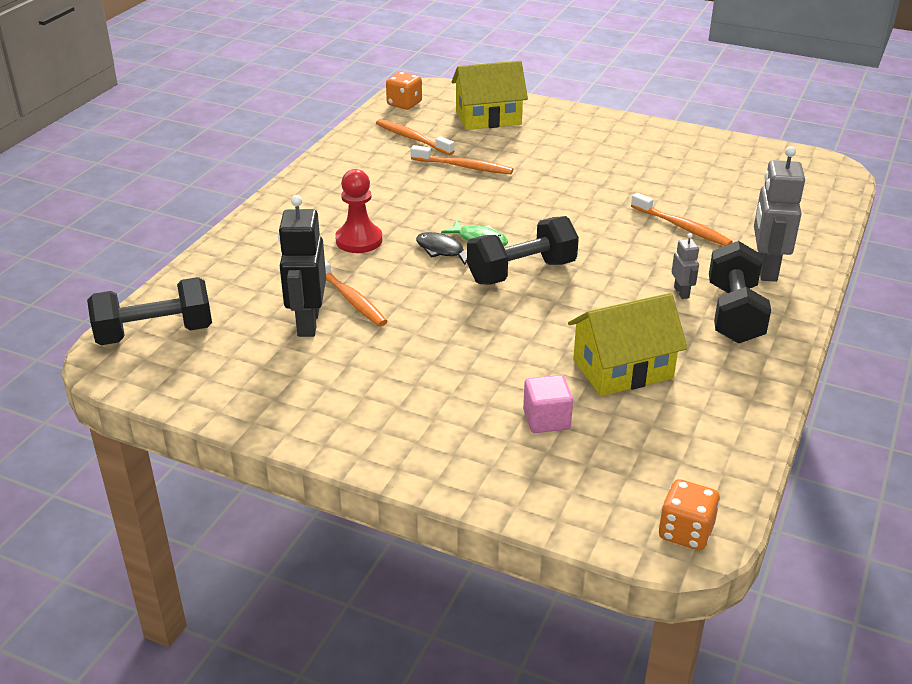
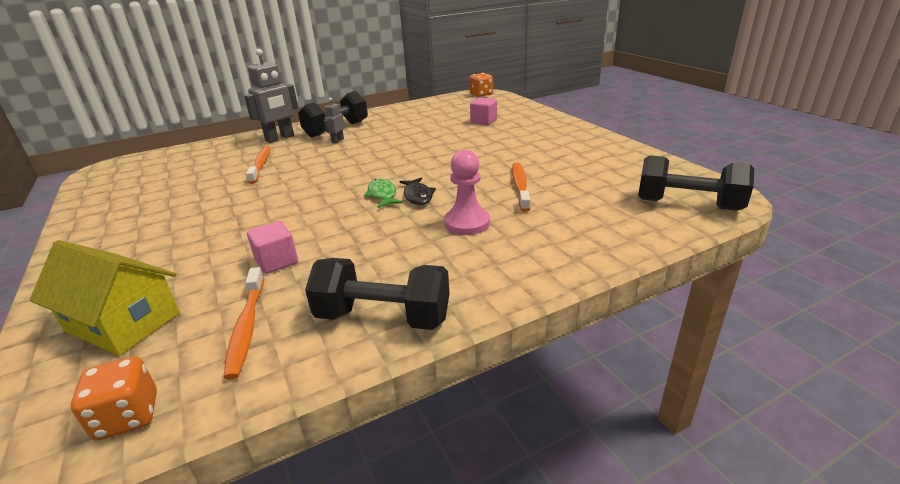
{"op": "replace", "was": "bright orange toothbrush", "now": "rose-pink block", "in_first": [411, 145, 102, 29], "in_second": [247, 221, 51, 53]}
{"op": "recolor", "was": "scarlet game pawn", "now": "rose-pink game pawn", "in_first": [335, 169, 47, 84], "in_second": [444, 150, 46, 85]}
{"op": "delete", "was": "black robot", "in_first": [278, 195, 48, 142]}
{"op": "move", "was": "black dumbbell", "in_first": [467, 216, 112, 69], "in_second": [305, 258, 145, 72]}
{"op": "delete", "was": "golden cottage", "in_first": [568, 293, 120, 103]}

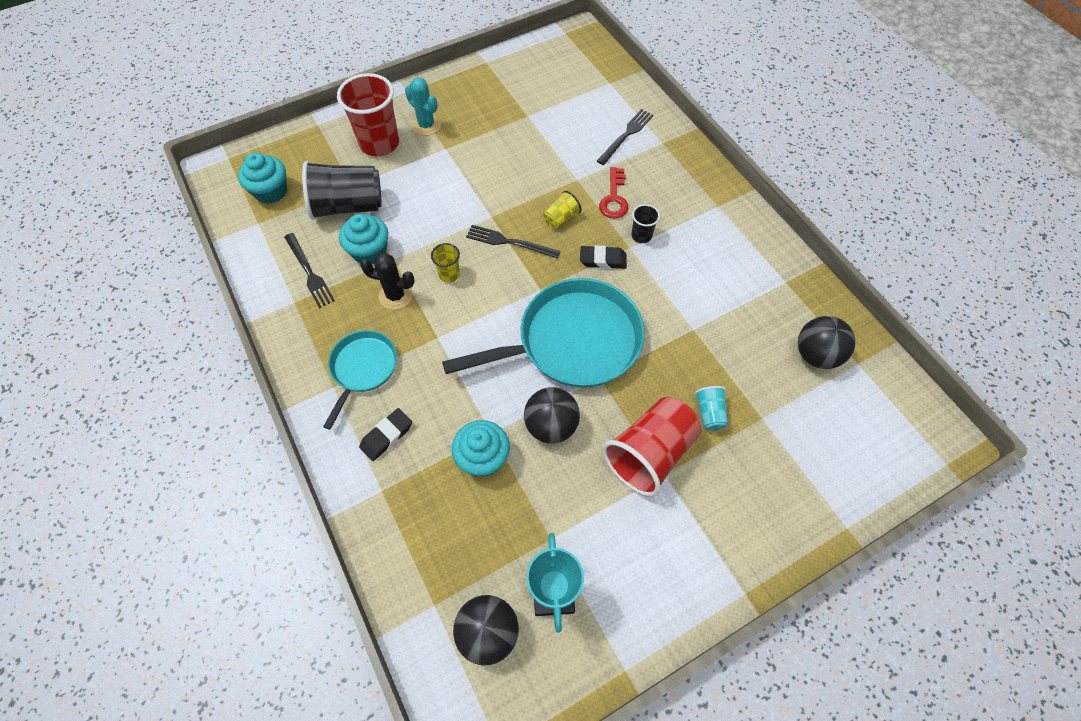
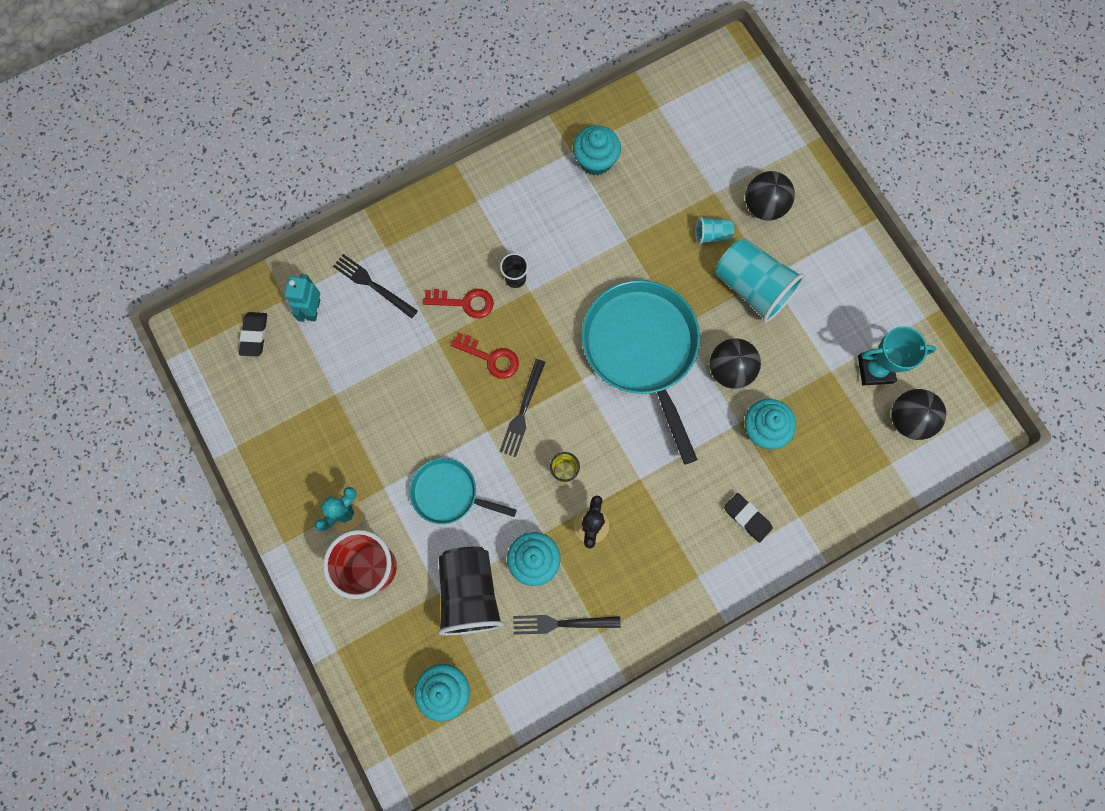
{"op": "replace", "was": "golden cup", "now": "scarlet door key", "in_first": [543, 191, 38, 38], "in_second": [451, 333, 68, 46]}
{"op": "rotate", "was": "black fork", "in_first": [284, 233, 51, 75], "in_second": [513, 615, 108, 20], "clockwise": -150}
{"op": "move", "was": "black pencil eraser", "in_first": [580, 245, 47, 24], "in_second": [239, 312, 28, 44]}
{"op": "move", "was": "black play ball", "in_first": [798, 316, 57, 53], "in_second": [745, 171, 50, 50]}
{"op": "move", "was": "teal pan", "in_first": [323, 330, 74, 100], "in_second": [409, 458, 108, 66]}
{"op": "recolor", "was": "scarlet cup", "now": "teal cup", "in_first": [603, 397, 98, 99], "in_second": [716, 238, 89, 85]}
{"op": "insert", "now": "teal cupcake", "in_second": [573, 125, 48, 51]}
{"op": "insert", "now": "teal robot", "in_second": [284, 274, 36, 48]}

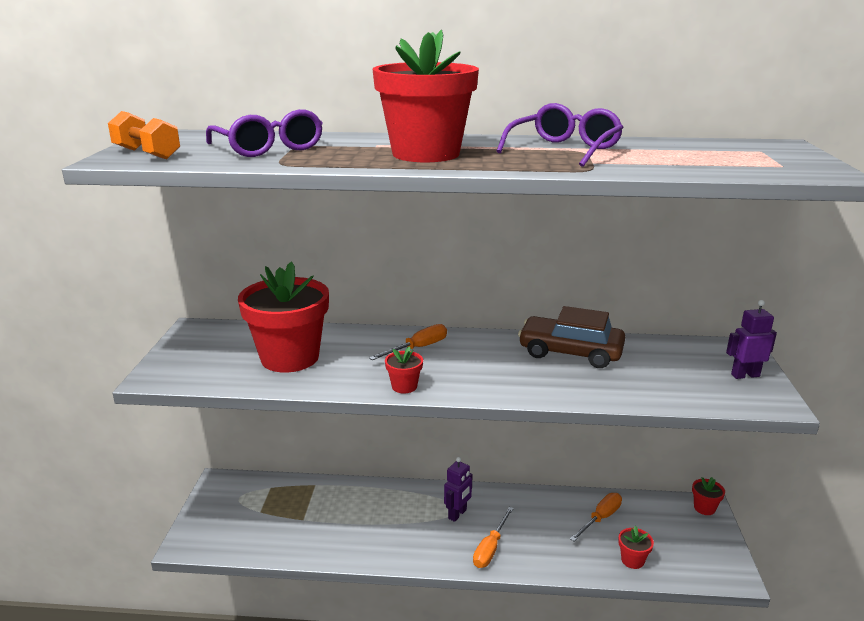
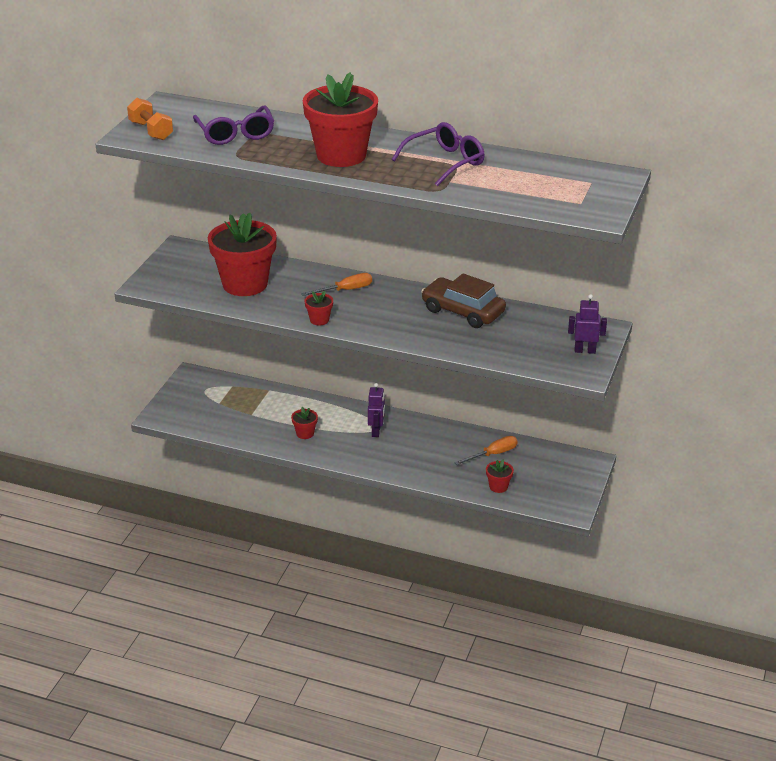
{"op": "rotate", "was": "violet robot", "in_first": [444, 457, 29, 65], "in_second": [368, 383, 17, 54], "clockwise": -45}
{"op": "move", "was": "scarlet plant pot", "in_first": [692, 477, 33, 38], "in_second": [291, 407, 27, 32]}
{"op": "delete", "was": "bright orange flat screwdriver", "in_first": [473, 507, 41, 61]}

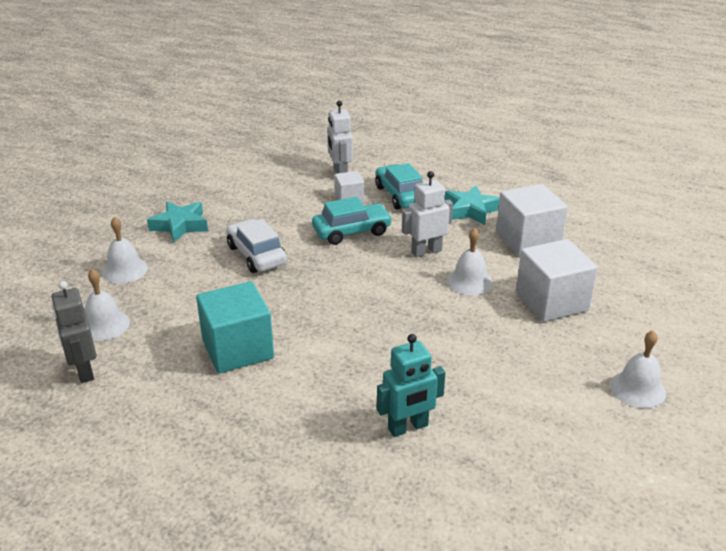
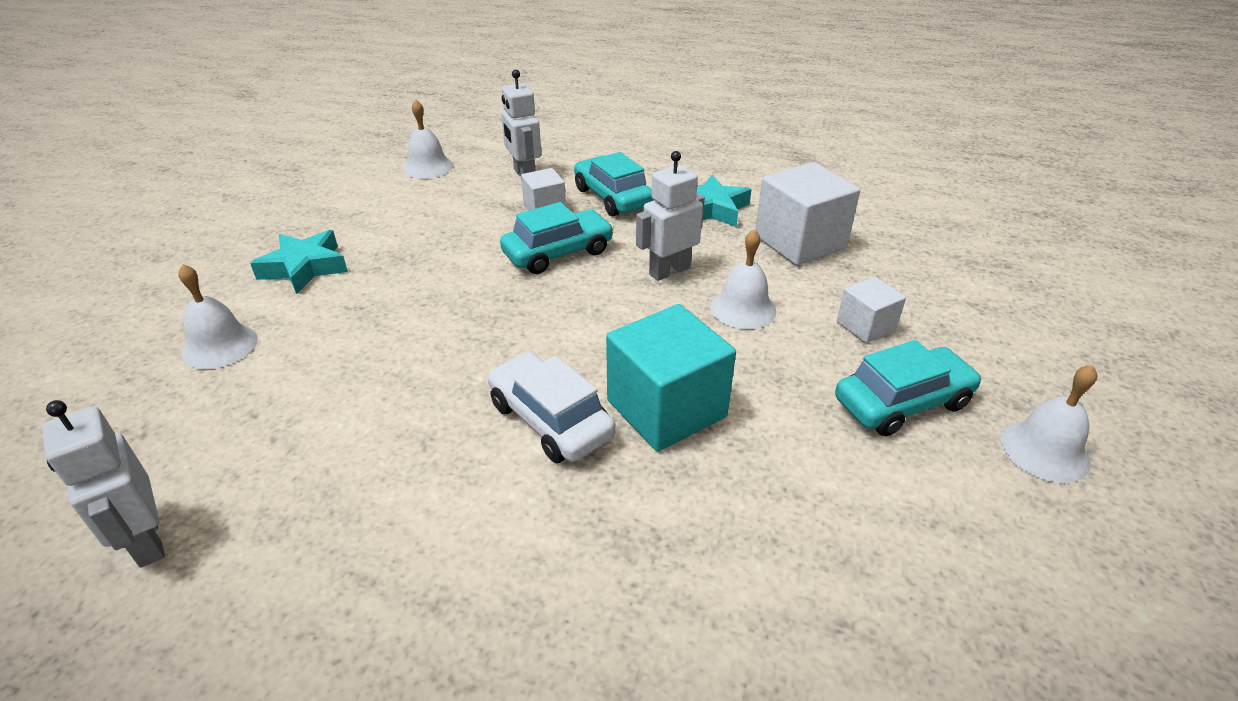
{"op": "move", "was": "pure white automobile", "in_first": [226, 219, 61, 54], "in_second": [488, 352, 128, 111]}
{"op": "resize", "was": "pure white block", "in_first": [516, 239, 82, 83], "in_second": [837, 277, 69, 66], "ratio": 0.54}
{"op": "move", "was": "pure white hand bell", "in_first": [85, 269, 45, 72], "in_second": [403, 100, 50, 79]}
{"op": "recolor", "was": "grey robot", "now": "pure white robot", "in_first": [51, 281, 46, 102], "in_second": [42, 400, 123, 168]}
{"op": "move", "was": "teal block", "in_first": [196, 281, 78, 92], "in_second": [606, 304, 130, 147]}
{"op": "delete", "was": "teal robot", "in_first": [377, 334, 68, 103]}
{"op": "insert", "now": "teal automobile", "in_second": [835, 340, 147, 96]}

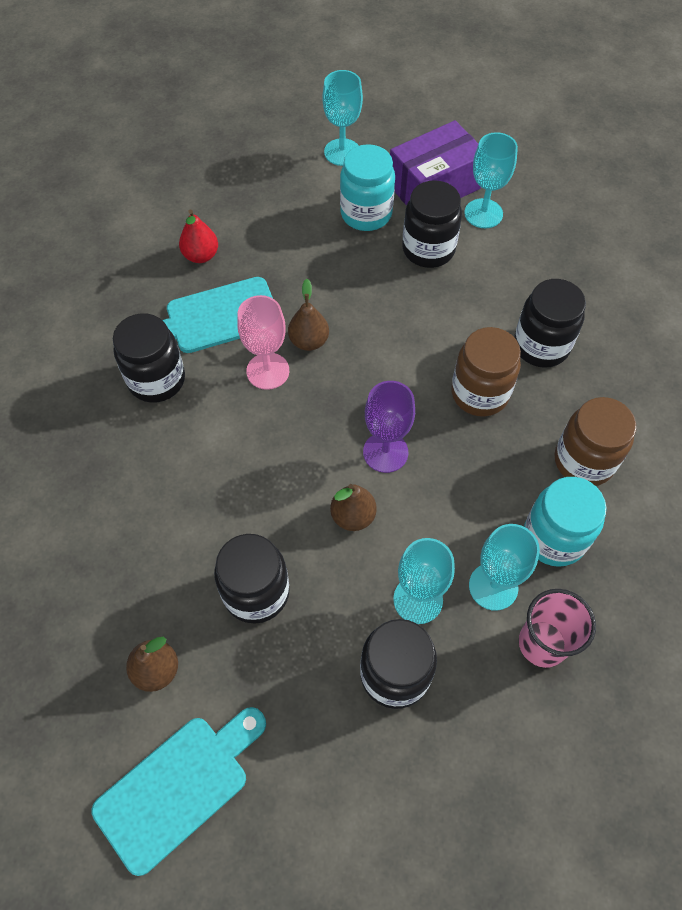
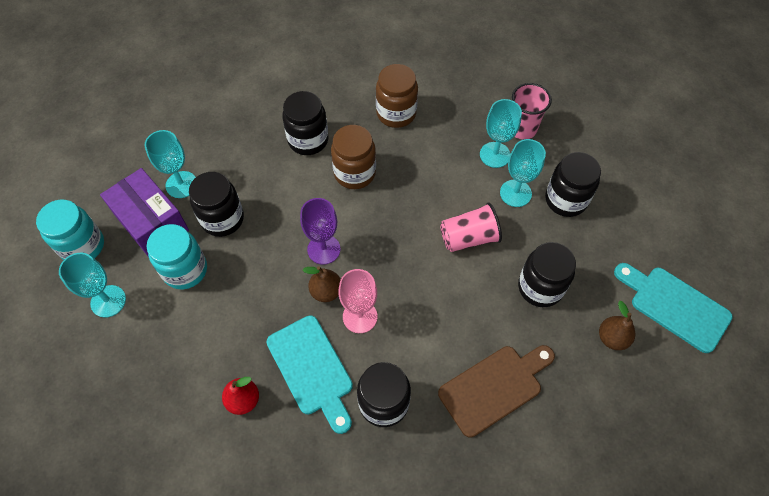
{"op": "move", "was": "violet goblet", "in_first": [363, 381, 52, 92], "in_second": [300, 198, 41, 67]}
{"op": "move", "was": "teal jar", "in_first": [524, 477, 83, 90], "in_second": [36, 200, 68, 60]}
{"op": "replace", "was": "brown pear", "now": "rose-pink cup", "in_first": [330, 484, 47, 47], "in_second": [440, 203, 62, 49]}
{"op": "insert", "now": "brown cutting board", "in_second": [438, 345, 117, 93]}

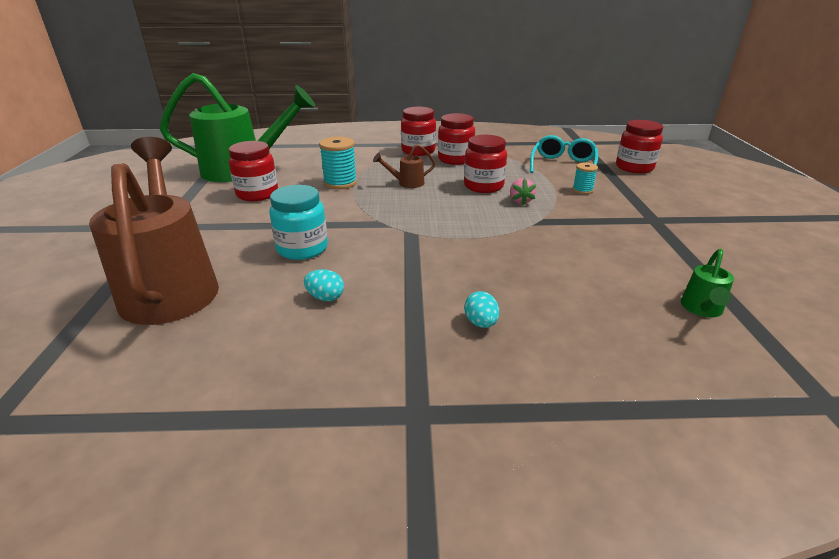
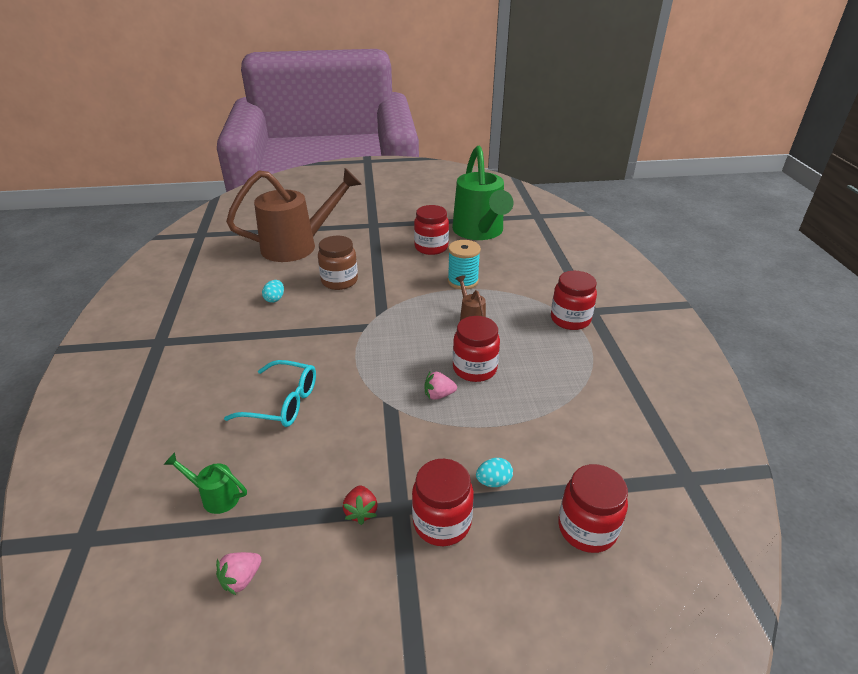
{"op": "move", "was": "scarlet jar", "in_first": [438, 113, 37, 52], "in_second": [412, 459, 62, 87]}
{"op": "move", "was": "teal spectacles", "in_first": [530, 135, 68, 38], "in_second": [224, 360, 92, 67]}
{"op": "delete", "was": "teal reel of thread", "in_first": [572, 163, 26, 31]}
{"op": "recolor", "was": "teal jar", "now": "brown jar", "in_first": [269, 185, 59, 75], "in_second": [318, 236, 40, 54]}
{"op": "move", "was": "teal toy egg", "in_first": [464, 291, 35, 37], "in_second": [476, 458, 37, 29]}
{"op": "insert", "now": "scarlet berry", "in_second": [343, 485, 35, 40]}
{"op": "insert", "now": "rose-pink berry", "in_second": [216, 552, 46, 43]}

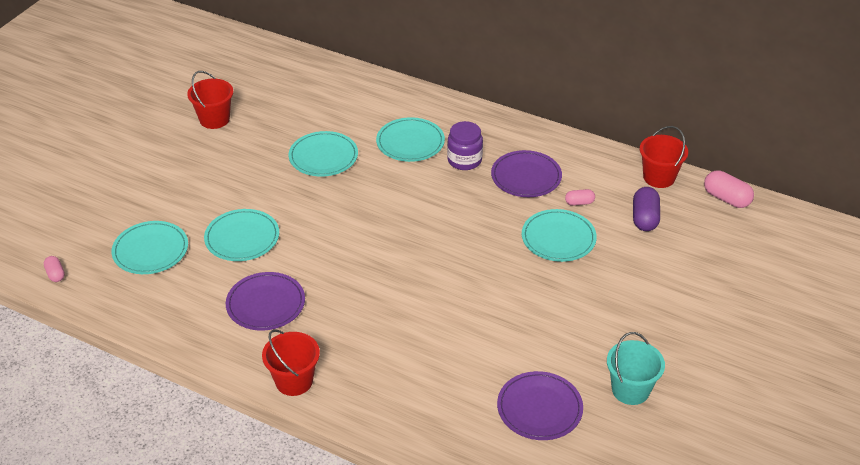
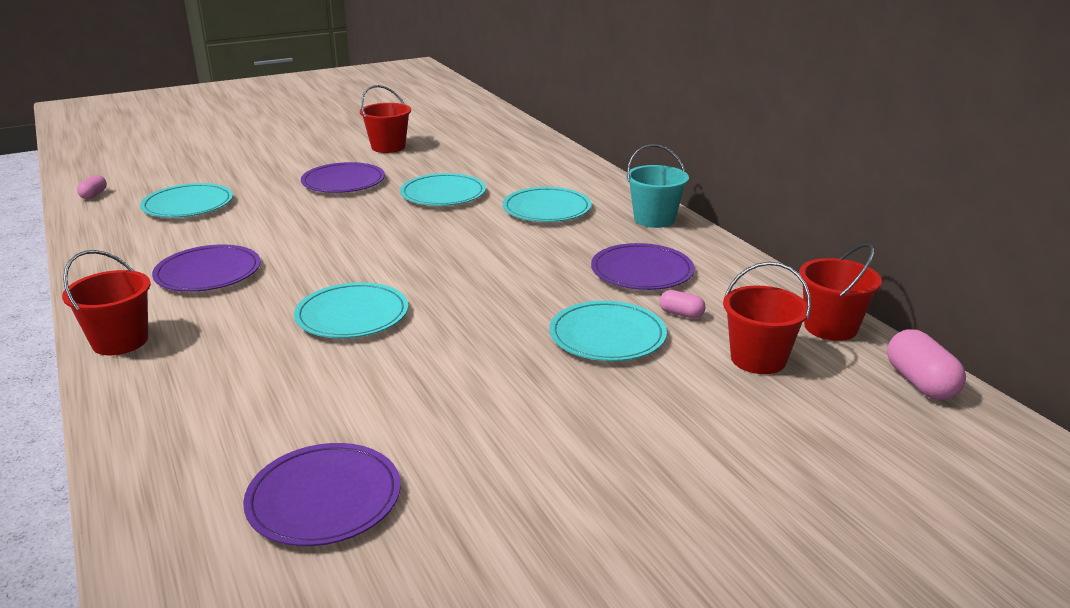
{"op": "delete", "was": "violet jar", "in_first": [447, 121, 36, 49]}
{"op": "replace", "was": "violet pill", "now": "scarlet sand bucket", "in_first": [633, 187, 27, 44], "in_second": [723, 262, 88, 112]}
{"op": "move", "was": "teal plate", "in_first": [204, 209, 75, 52], "in_second": [294, 282, 114, 56]}
{"op": "move", "was": "teal sand bucket", "in_first": [607, 332, 58, 73], "in_second": [626, 144, 63, 84]}
{"op": "insert", "now": "violet plate", "in_second": [301, 162, 84, 31]}

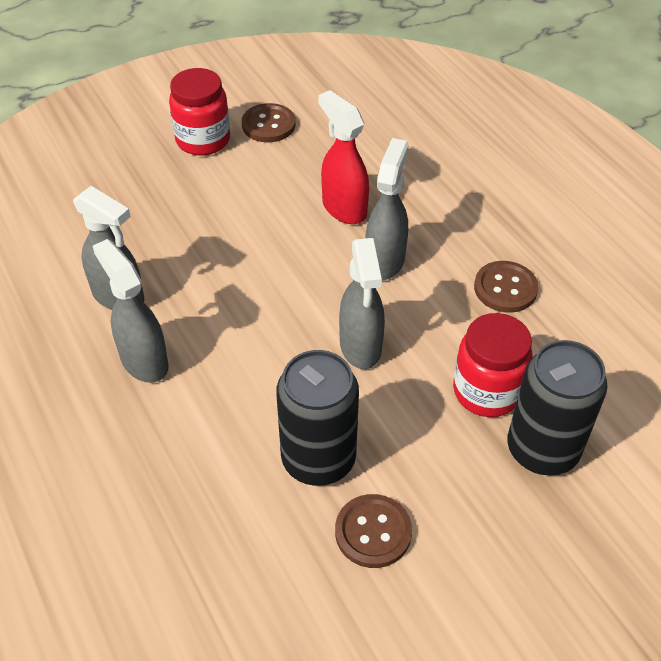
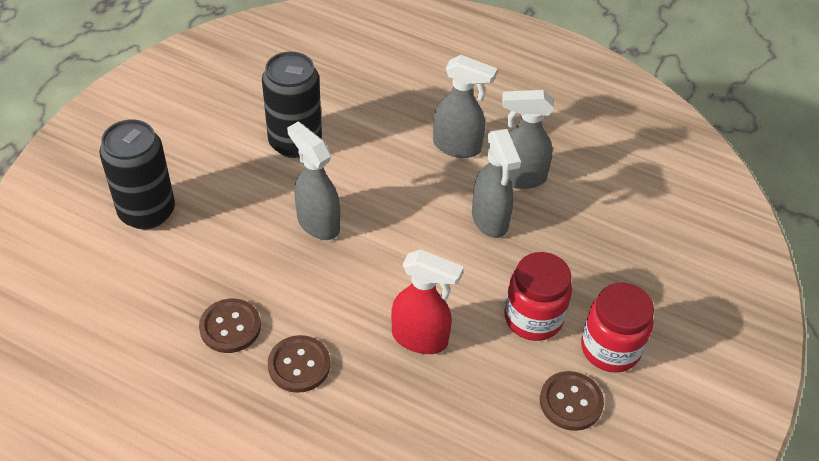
{"op": "move", "was": "grey sprayer", "in_first": [365, 138, 44, 142], "in_second": [472, 129, 49, 109]}
{"op": "move", "was": "scarlet jar", "in_first": [453, 313, 79, 104], "in_second": [504, 252, 68, 89]}
{"op": "move", "was": "brown sewing button", "in_first": [335, 494, 77, 74], "in_second": [268, 335, 62, 58]}

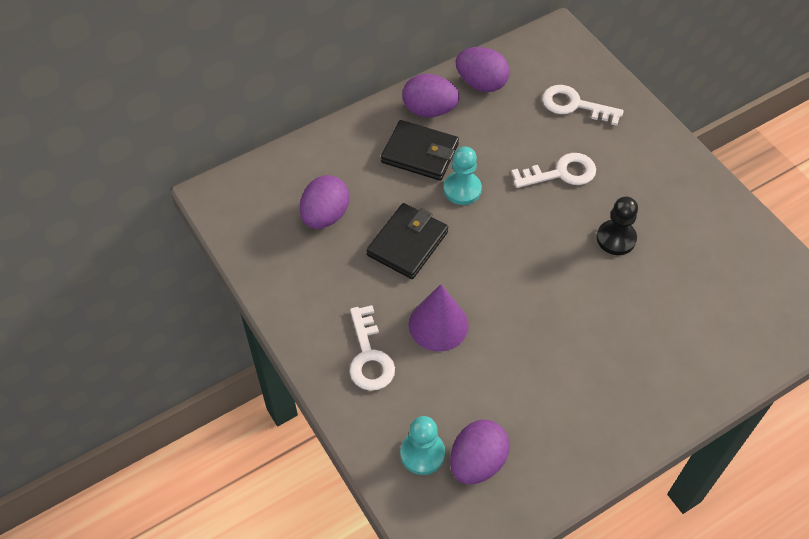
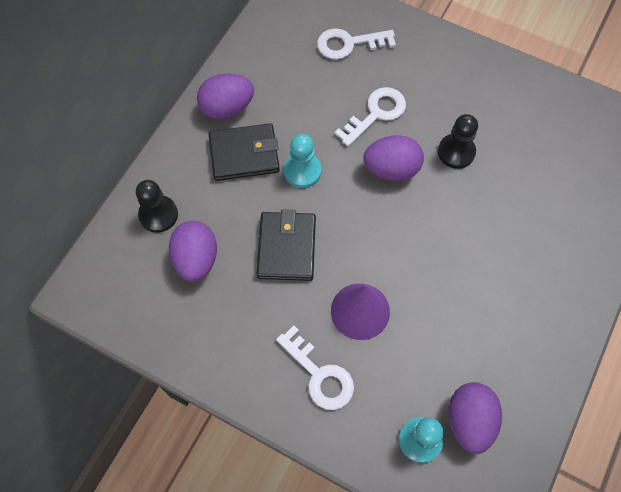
{"op": "move", "was": "violet toy egg", "in_first": [456, 47, 53, 45], "in_second": [363, 135, 61, 46]}
{"op": "insert", "now": "black game pawn", "in_second": [136, 180, 42, 53]}

